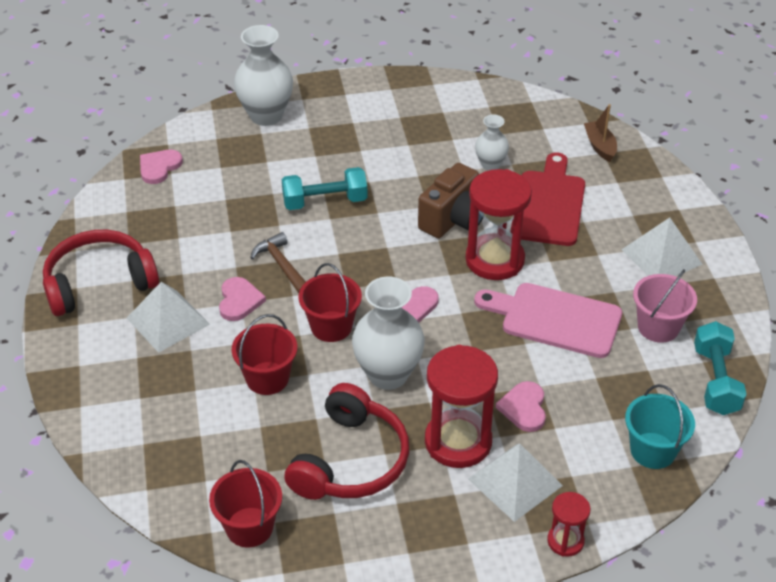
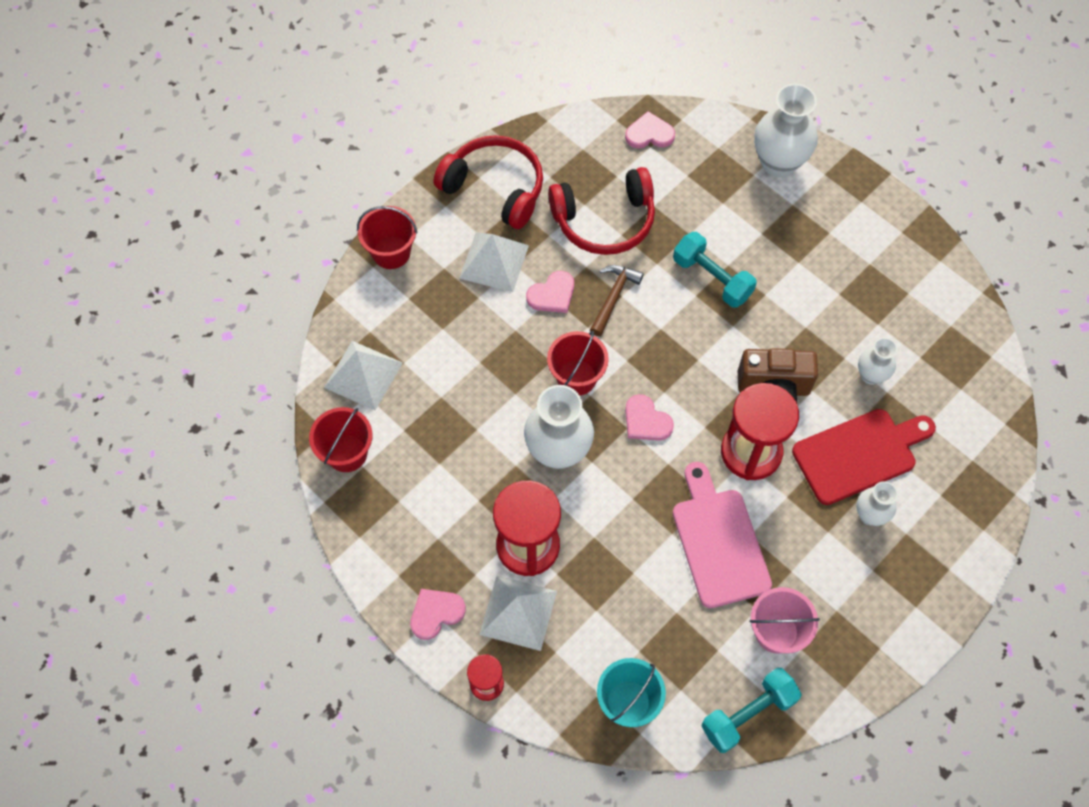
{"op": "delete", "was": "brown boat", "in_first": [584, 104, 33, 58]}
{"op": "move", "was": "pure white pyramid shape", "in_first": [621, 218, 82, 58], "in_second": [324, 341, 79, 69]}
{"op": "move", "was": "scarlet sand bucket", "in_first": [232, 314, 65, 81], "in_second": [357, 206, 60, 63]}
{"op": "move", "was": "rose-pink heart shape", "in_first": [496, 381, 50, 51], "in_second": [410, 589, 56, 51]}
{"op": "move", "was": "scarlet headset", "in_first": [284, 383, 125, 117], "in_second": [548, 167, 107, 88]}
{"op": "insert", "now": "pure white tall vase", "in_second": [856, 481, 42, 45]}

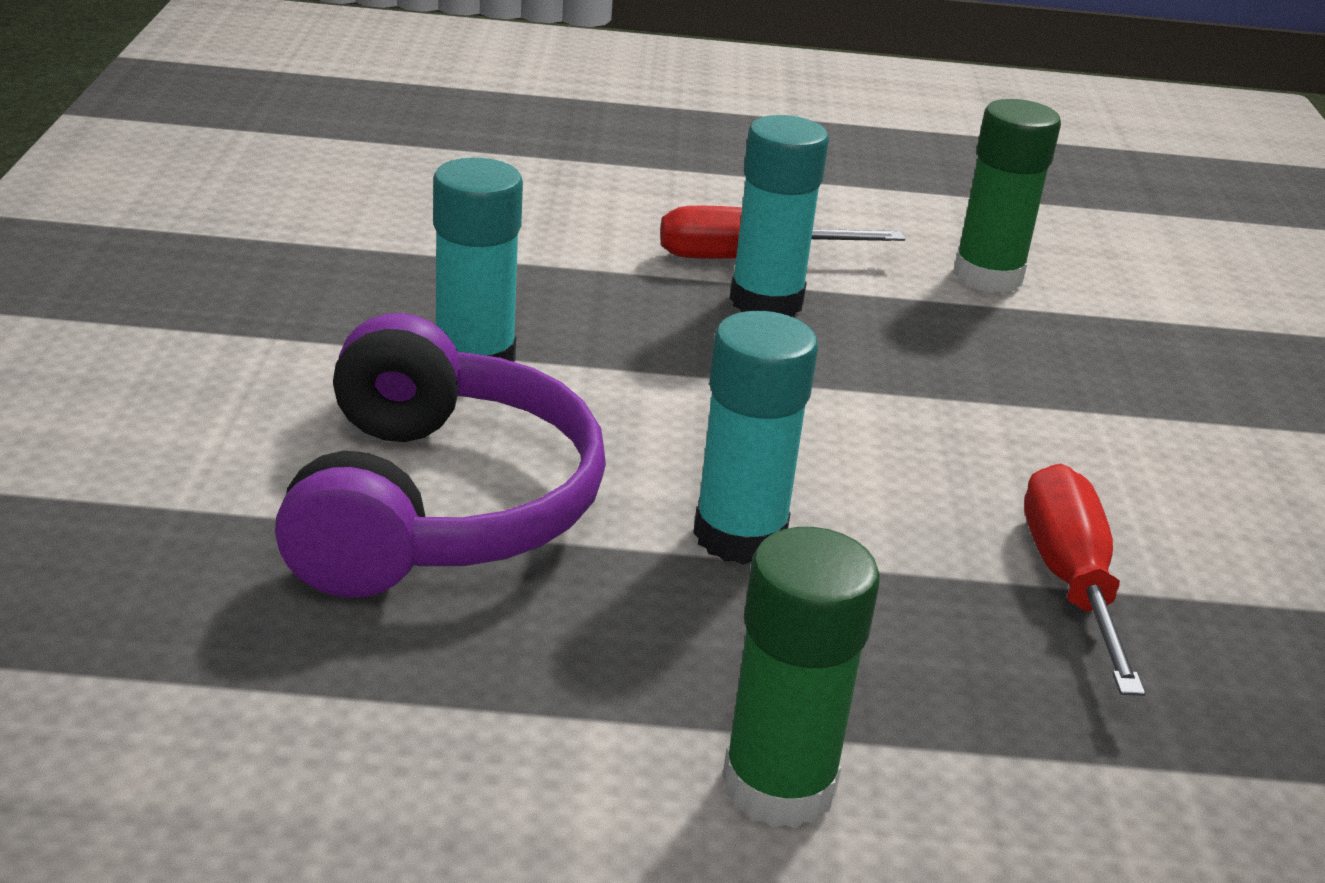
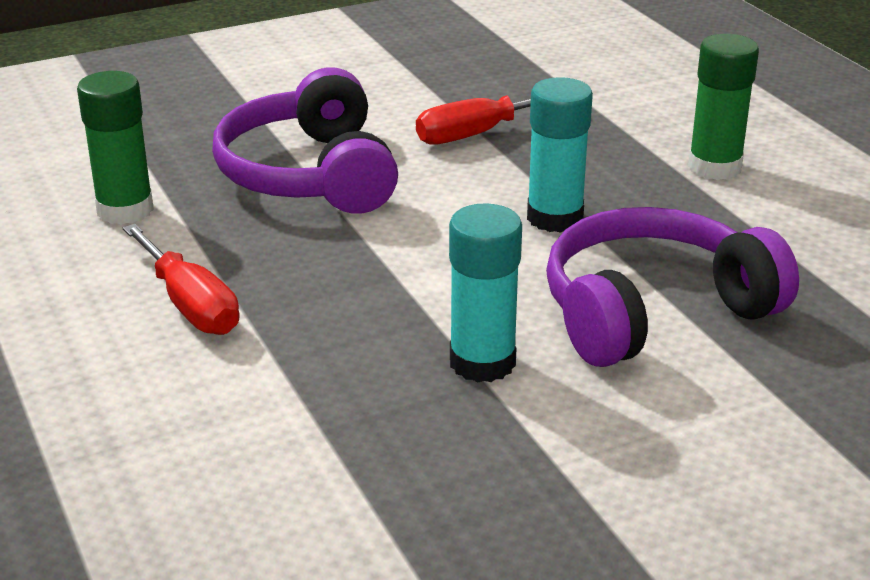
{"op": "delete", "was": "teal stick of glue", "in_first": [730, 115, 99, 201]}
{"op": "insert", "now": "violet headset", "in_second": [212, 67, 186, 147]}

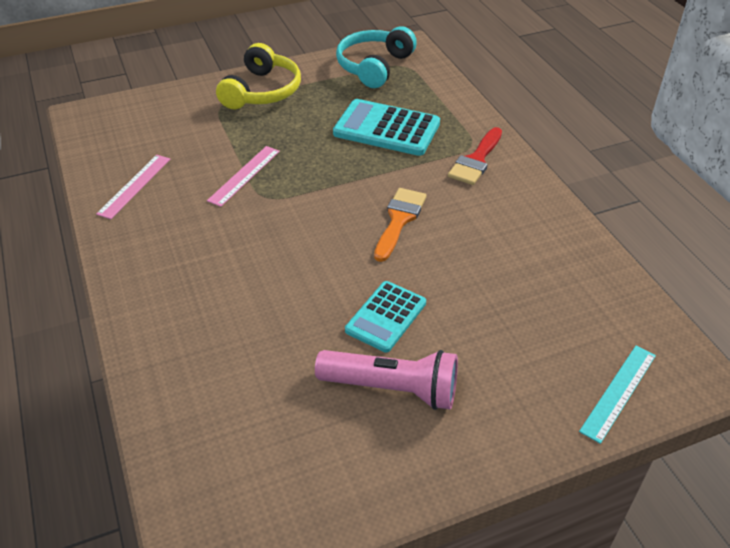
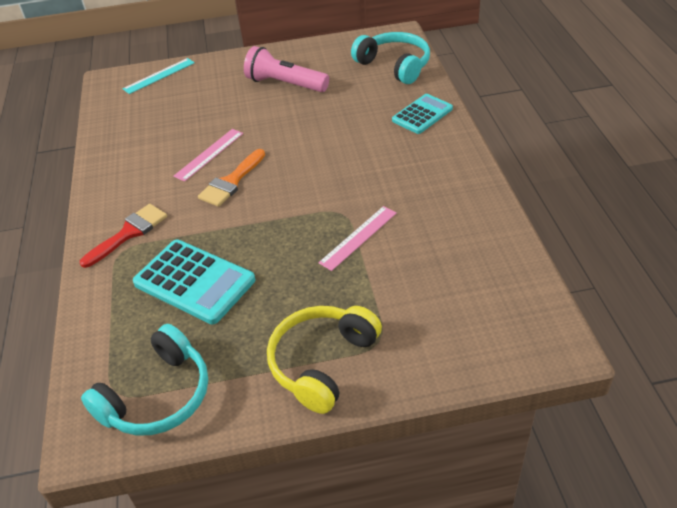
{"op": "move", "was": "rose-pink straightedge", "in_first": [96, 155, 75, 64], "in_second": [173, 129, 70, 53]}
{"op": "move", "was": "teal calculator", "in_first": [345, 281, 81, 72], "in_second": [392, 94, 61, 40]}
{"op": "insert", "now": "teal headset", "in_second": [351, 32, 79, 52]}

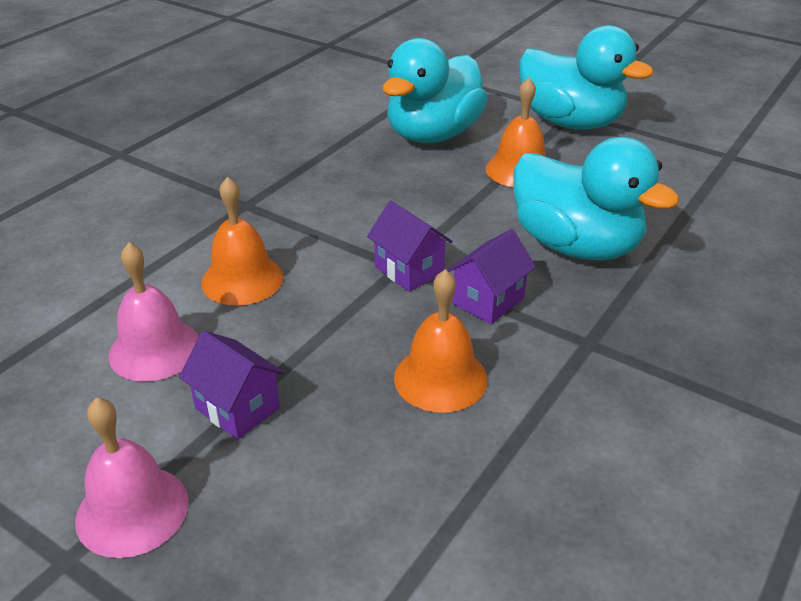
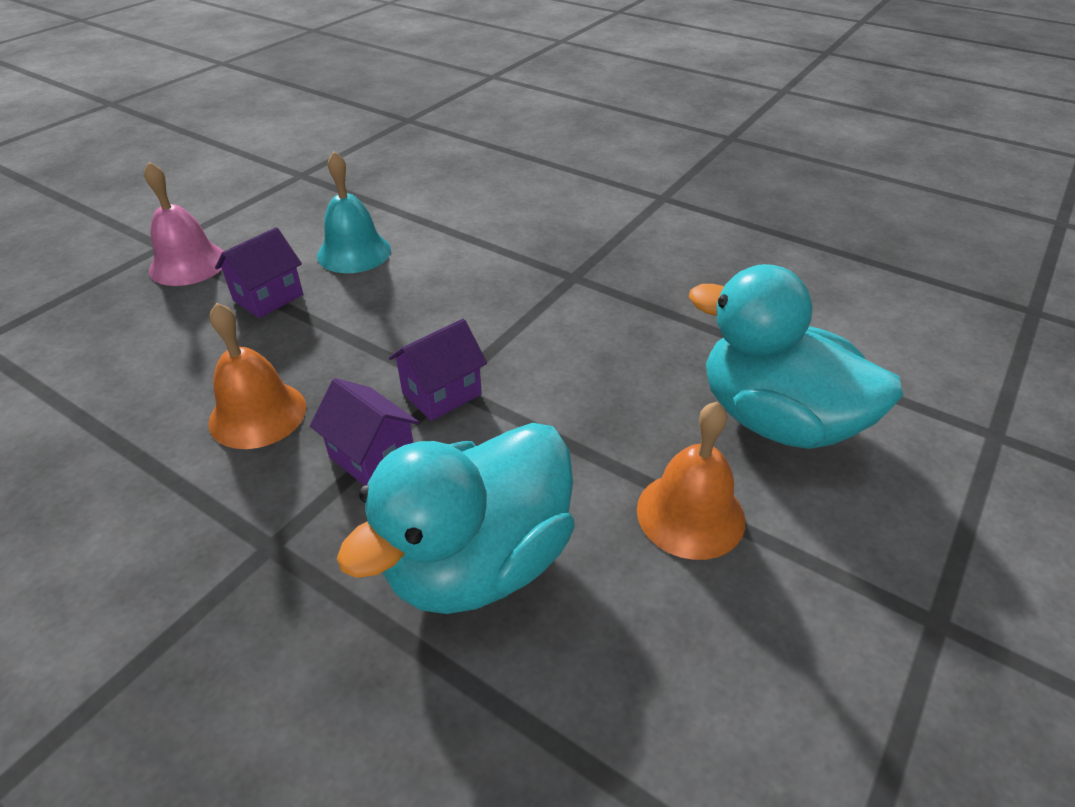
{"op": "delete", "was": "teal rubber duck", "in_first": [519, 25, 135, 105]}
{"op": "delete", "was": "bright orange hand bell", "in_first": [201, 177, 82, 129]}
{"op": "recolor", "was": "rose-pink hand bell", "now": "teal hand bell", "in_first": [109, 242, 90, 139], "in_second": [317, 151, 74, 122]}

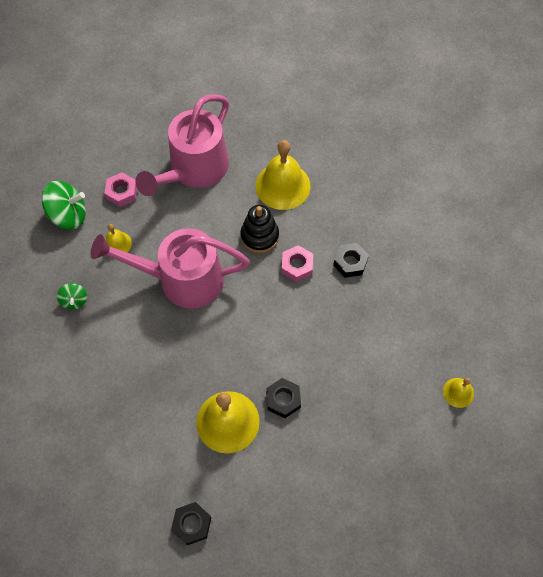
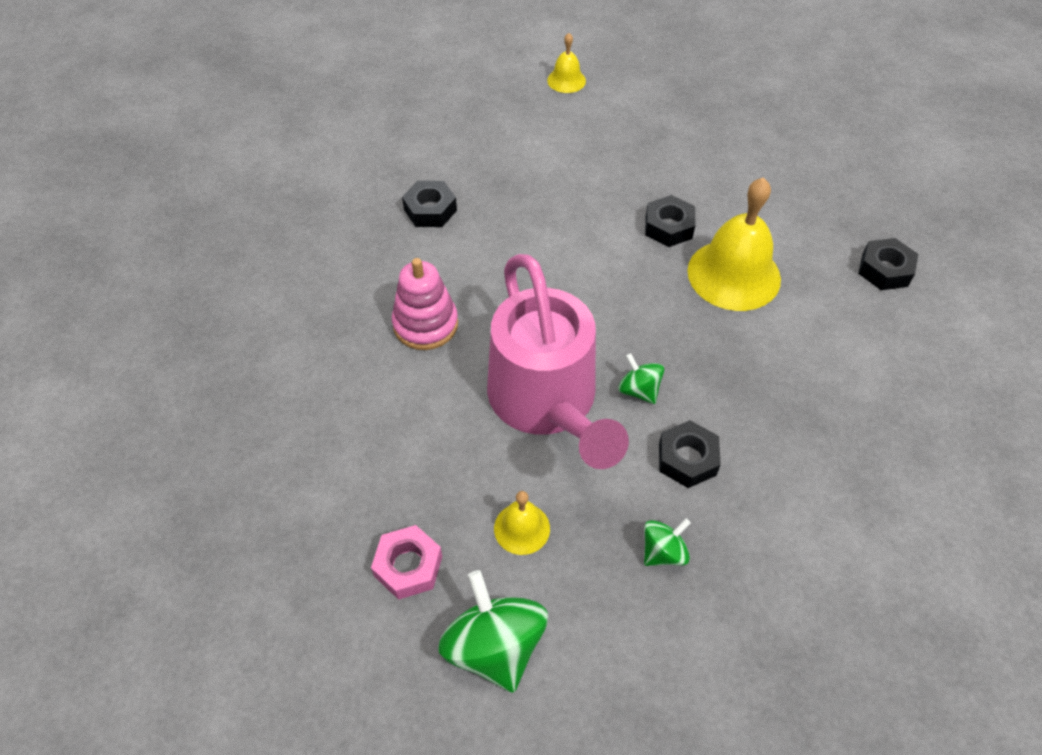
{"op": "delete", "was": "rose-pink watering can", "in_first": [135, 94, 94, 102]}
{"op": "delete", "was": "golden hand bell", "in_first": [255, 140, 55, 70]}
{"op": "recolor", "was": "black stacking rings", "now": "rose-pink stacking rings", "in_first": [241, 205, 38, 48], "in_second": [392, 258, 66, 92]}
{"op": "delete", "was": "rose-pink hexagon nut", "in_first": [282, 245, 31, 37]}
{"op": "insert", "now": "emerald whirligig", "in_second": [619, 353, 45, 51]}
{"op": "insert", "now": "black hexagon nut", "in_second": [659, 420, 62, 68]}

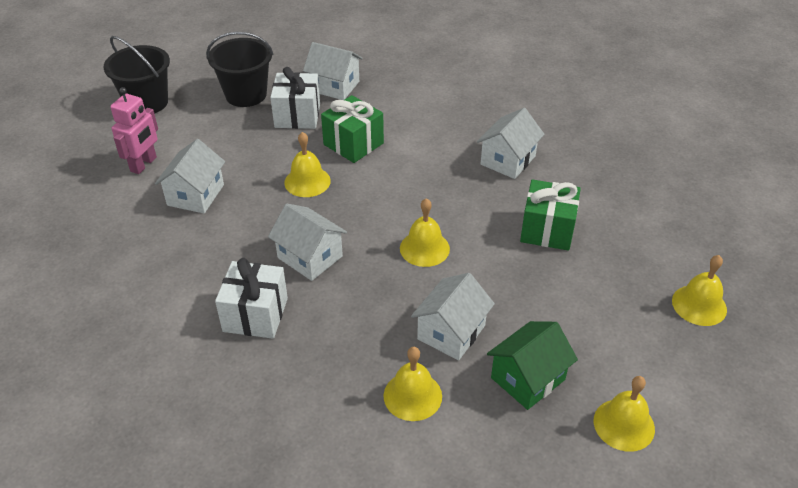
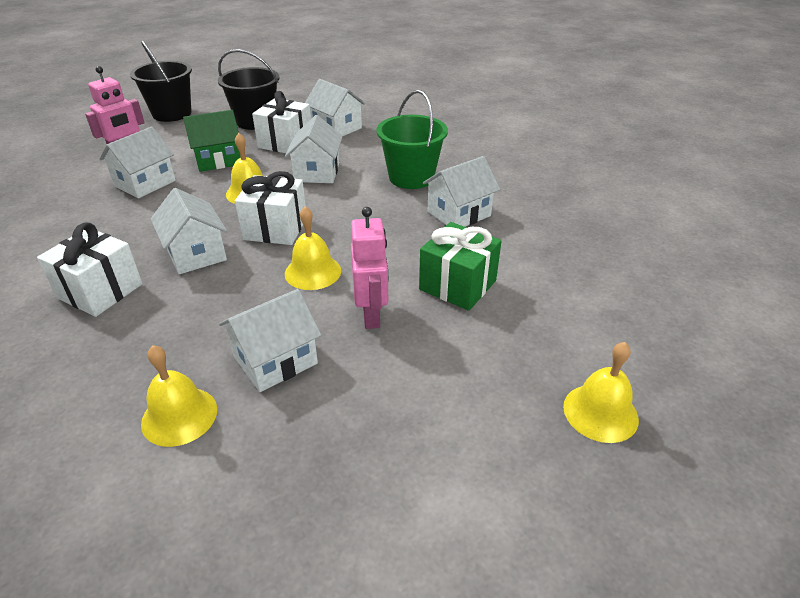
{"op": "replace", "was": "emerald present", "now": "pure white cottage", "in_first": [321, 95, 63, 68], "in_second": [285, 115, 58, 68]}
{"op": "move", "was": "emerald cottage", "in_first": [487, 321, 91, 89], "in_second": [183, 110, 58, 62]}
{"op": "delete", "was": "golden hand bell", "in_first": [593, 376, 62, 76]}
{"op": "insert", "now": "emerald sand bucket", "in_second": [376, 90, 72, 99]}
{"op": "insert", "now": "pure white present", "in_second": [235, 171, 71, 74]}
{"op": "insert", "now": "rose-pink robot", "in_second": [351, 207, 37, 122]}

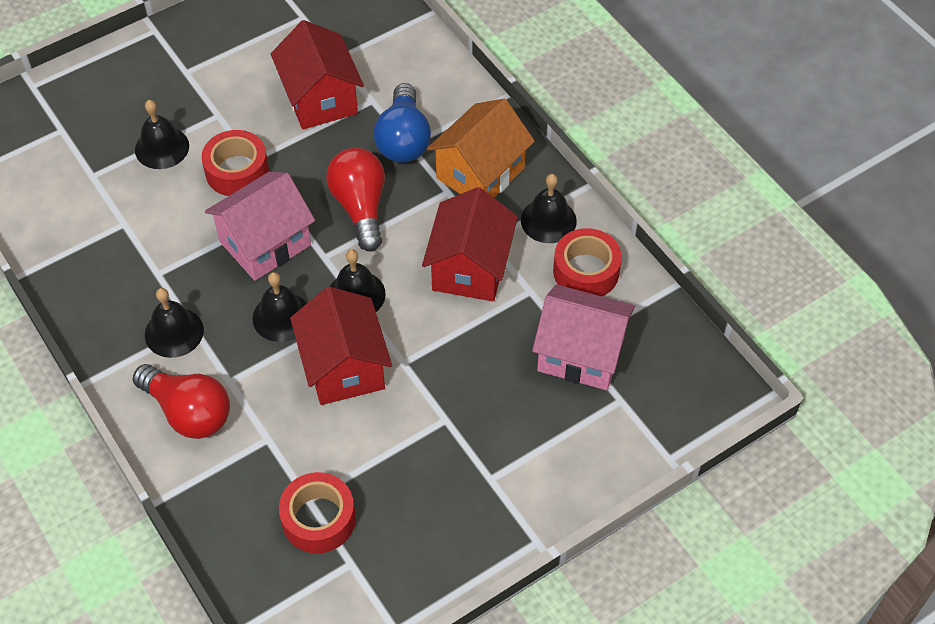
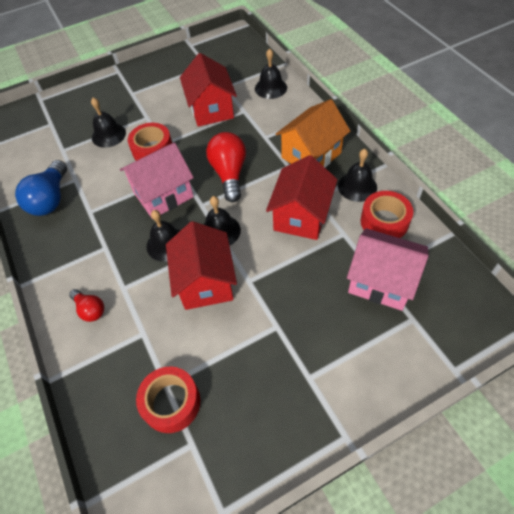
{"op": "move", "was": "royal blue lightbulb", "in_first": [374, 83, 57, 80], "in_second": [15, 160, 52, 56]}
{"op": "move", "was": "black hand bell", "in_first": [145, 288, 59, 70], "in_second": [255, 48, 32, 51]}
{"op": "resize", "was": "scarlet lightbulb", "in_first": [133, 364, 97, 75], "in_second": [69, 289, 35, 33], "ratio": 0.56}

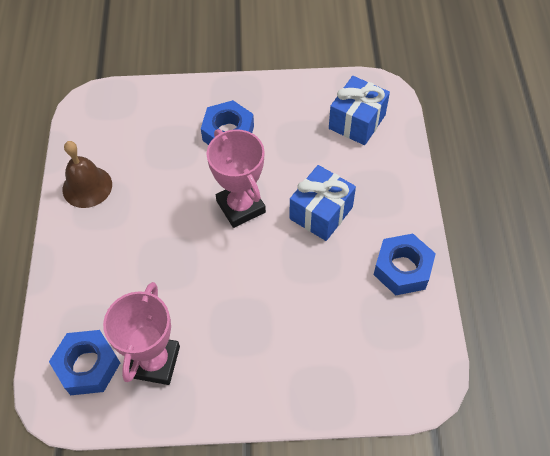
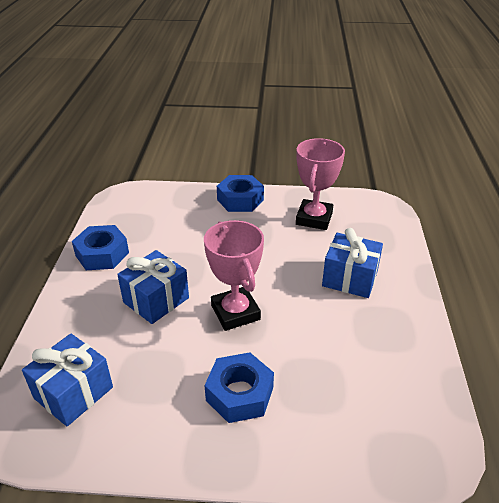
{"op": "delete", "was": "brown hand bell", "in_first": [62, 141, 50, 67]}
{"op": "move", "was": "royal blue hexagon nut", "in_first": [49, 330, 71, 65], "in_second": [217, 175, 47, 37]}
{"op": "insert", "now": "royal blue present", "in_second": [322, 228, 61, 70]}

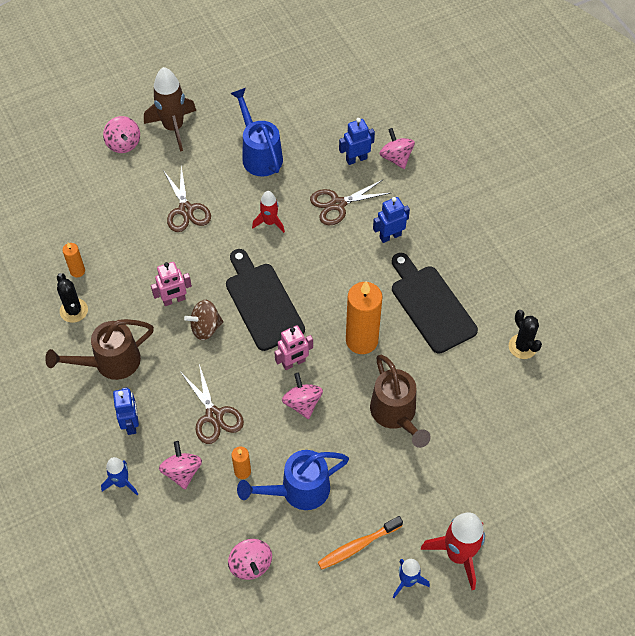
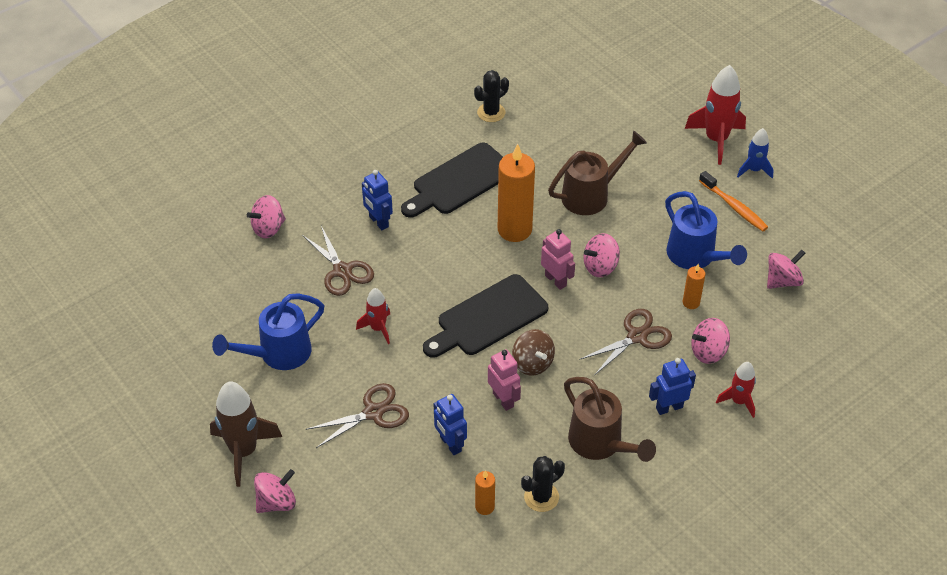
{"op": "move", "was": "royal blue robot", "in_first": [339, 118, 36, 47], "in_second": [434, 394, 33, 61]}
{"op": "recolor", "was": "royal blue toy rocket", "now": "scarlet toy rocket", "in_first": [101, 457, 37, 38], "in_second": [716, 362, 40, 56]}

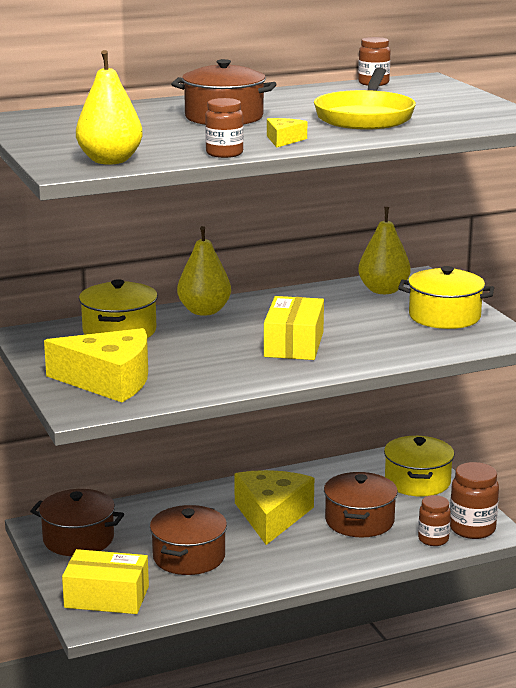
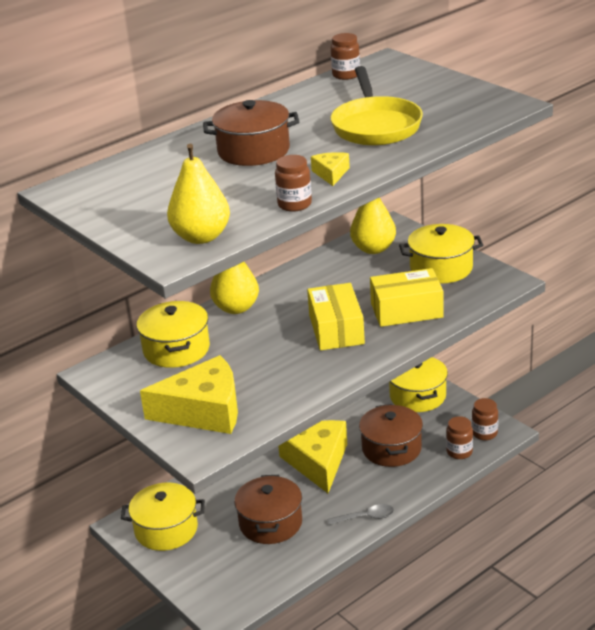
{"op": "resize", "was": "brown jar", "in_first": [450, 462, 49, 77], "in_second": [472, 398, 26, 42], "ratio": 0.66}
{"op": "recolor", "was": "brown pot", "now": "golden pot", "in_first": [30, 489, 94, 67], "in_second": [121, 483, 84, 68]}
{"op": "move", "was": "golden parcel", "in_first": [62, 549, 87, 65], "in_second": [370, 268, 74, 59]}
{"op": "insert", "now": "grey spoon", "in_second": [327, 504, 67, 21]}

